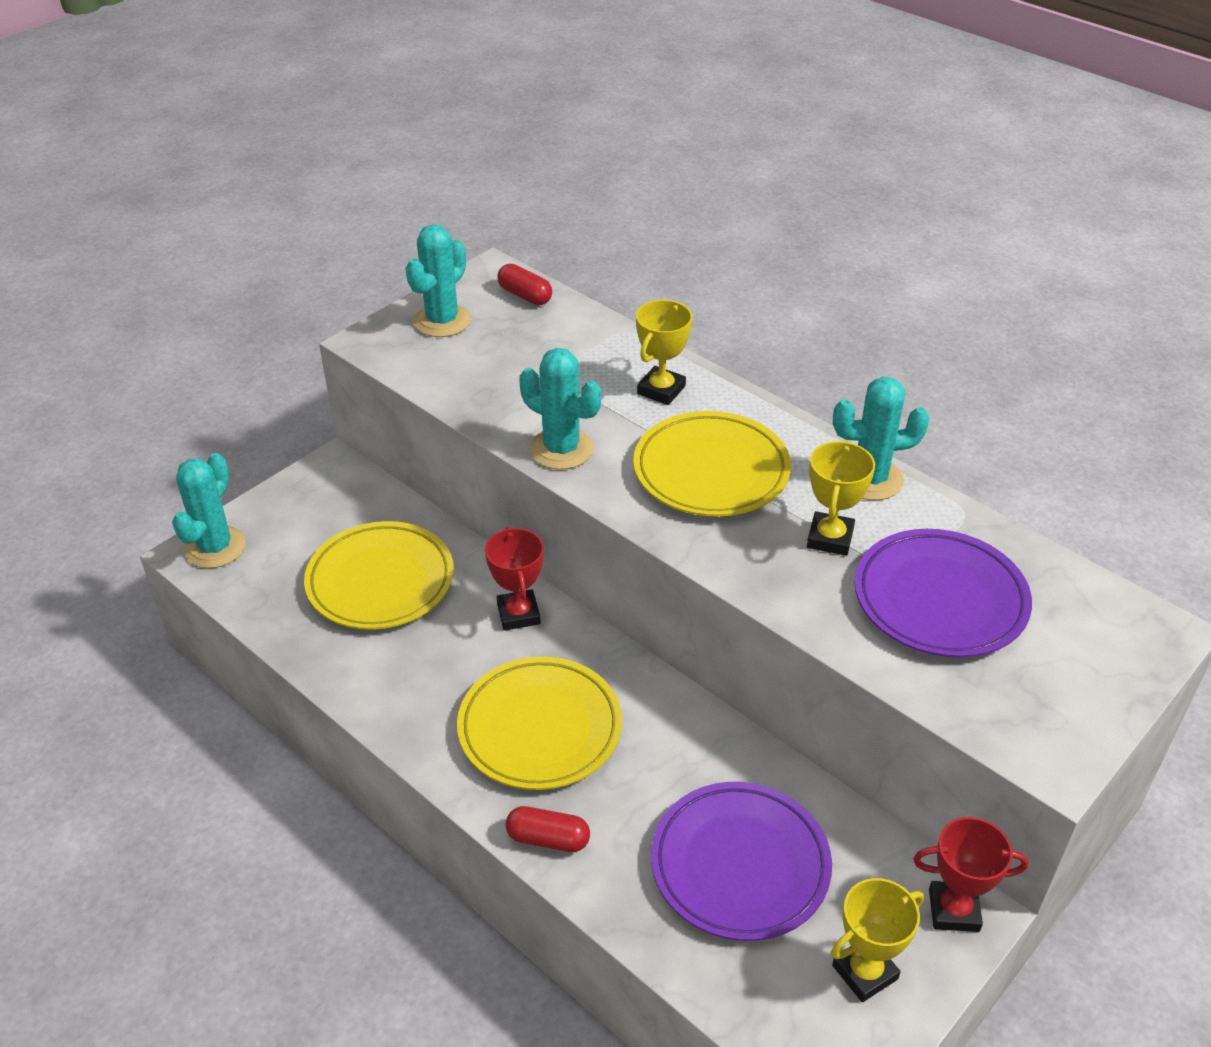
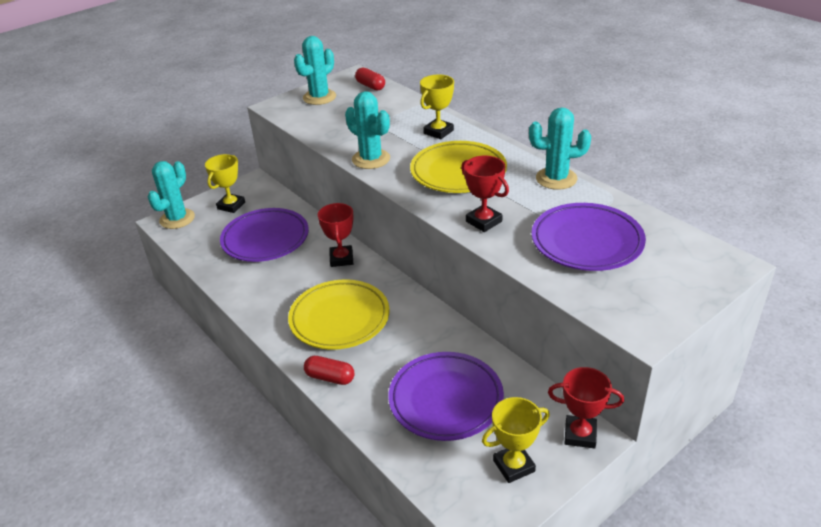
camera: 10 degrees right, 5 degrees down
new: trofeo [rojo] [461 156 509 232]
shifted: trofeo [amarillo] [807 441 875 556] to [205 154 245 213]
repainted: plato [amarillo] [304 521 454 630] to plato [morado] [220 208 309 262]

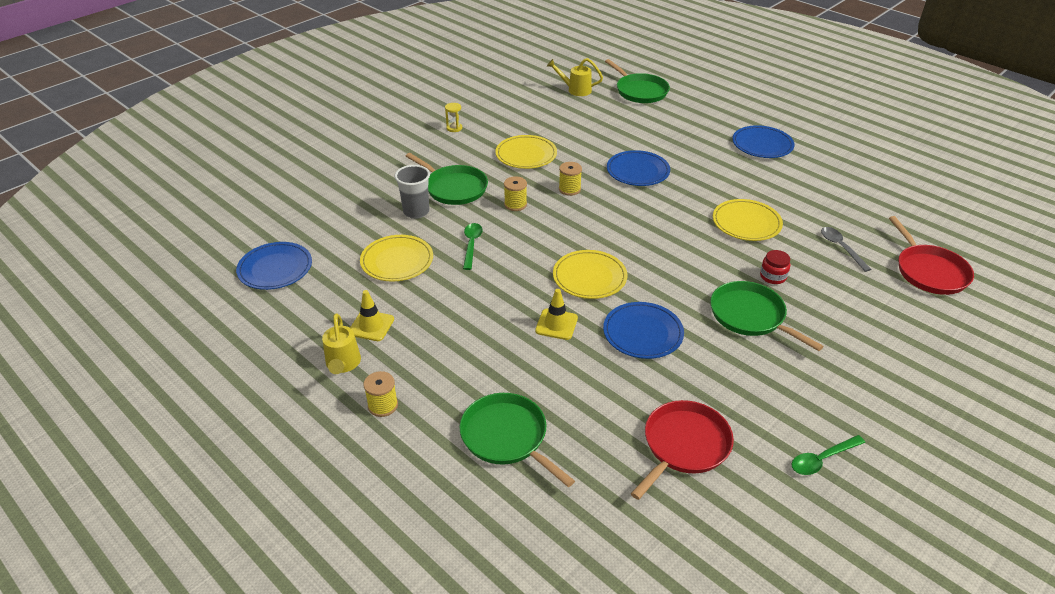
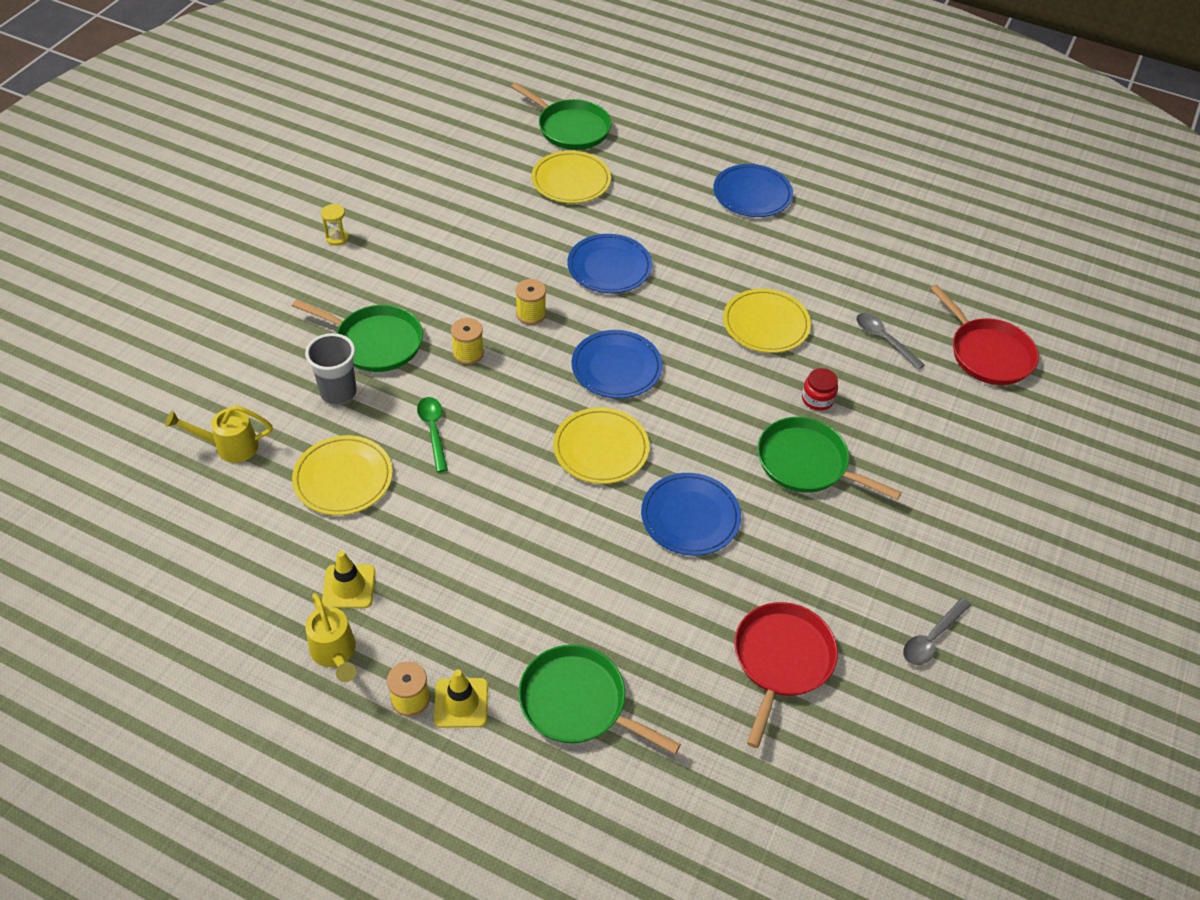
camera: 20 degrees left, 10 degrees up
shifted: plato [azul] [236 242 312 290] to [571 330 662 399]; plato [amarillo] [495 135 557 169] to [532 151 611 203]; cono de tráfico [amarillo] [535 289 578 340] to [434 669 488 728]; regadera [amarillo] [547 58 603 96] to [165 405 273 463]
repainted: cuchara [verde] [792 435 865 475] to cuchara [gris] [903 598 971 665]

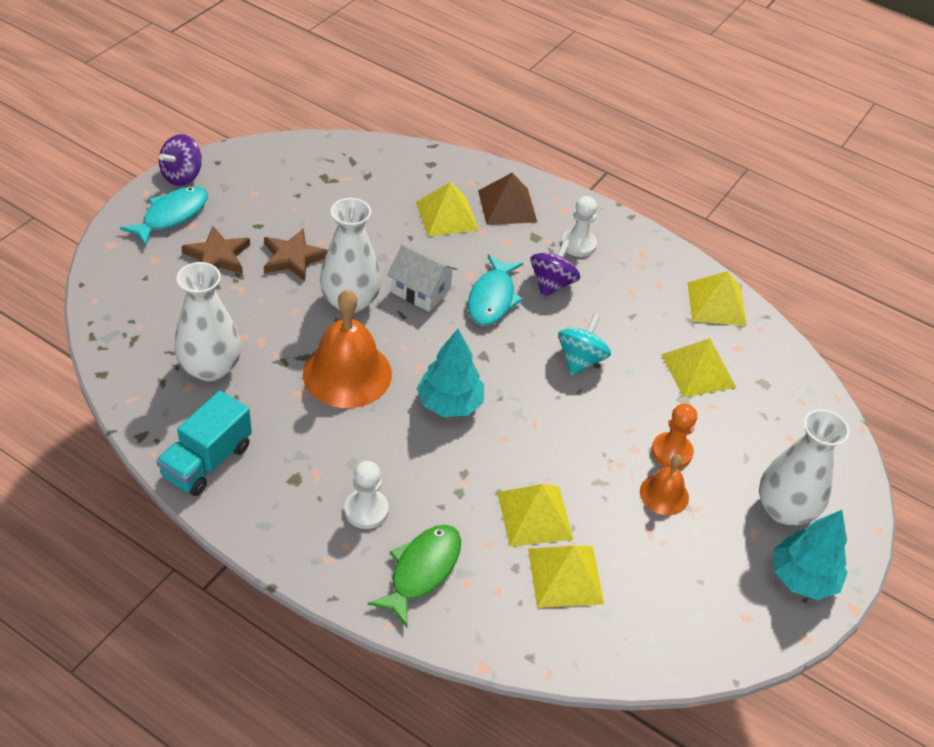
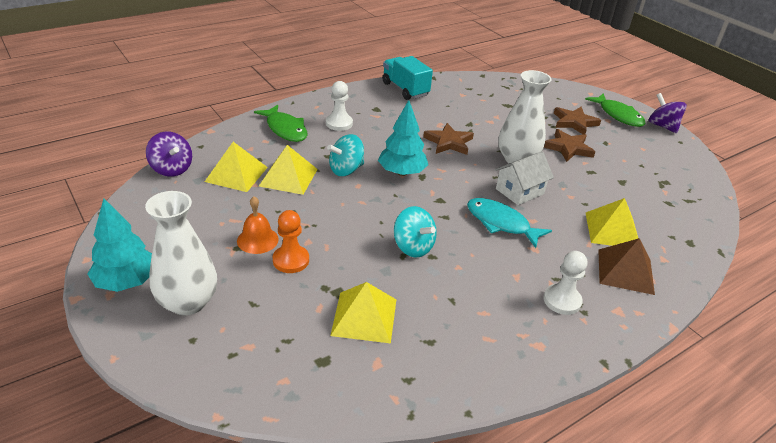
camera: 115 degrees right, 10 degrees down
gone: florero [blanco] [174 262 241 381]; pirámide [amarillo] [687 271 747 326]
new: peonza [turquesa] [327 134 364 176]
shifted: peonza [morado] [530 239 580 298] to [146 131 192 177]
swapped: campana [naranja] [303 289 392 408] to estrella [marrón] [423 123 474 155]
repainted: pez [turquesa] [120 186 208 247] to pez [verde] [585 93 645 127]

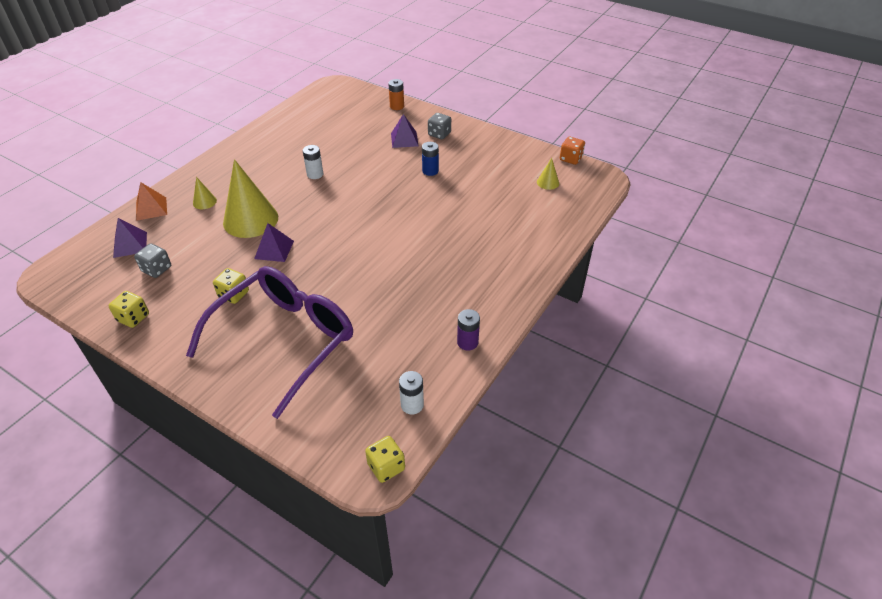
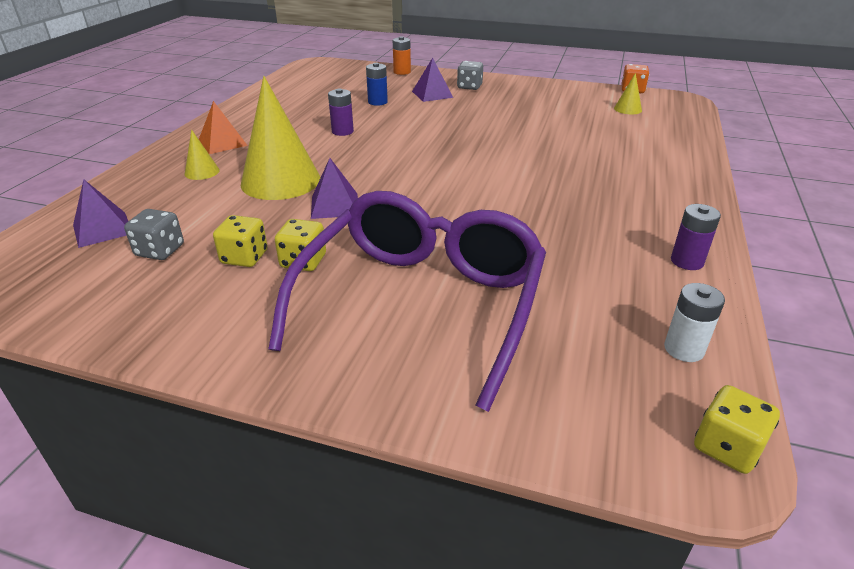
camera: 15 degrees left, 10 degrees down
shifted: dado [amarillo] [108 291 149 328] to [213 215 268 267]; pirámide [naranja] [136 182 167 221] to [199 101 248 154]; pila [azul] [422 142 439 176] to [366 63 388 106]
repainted: pila [blanco] [303 145 323 179] to pila [morado] [328 89 354 136]

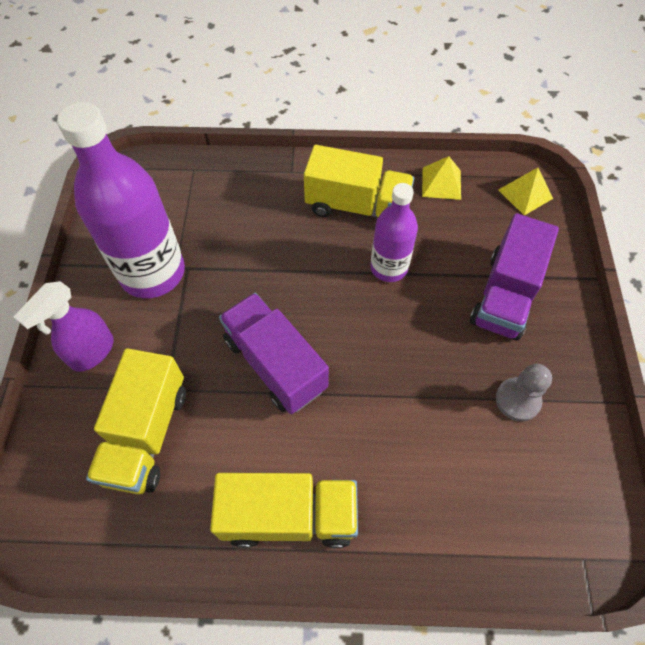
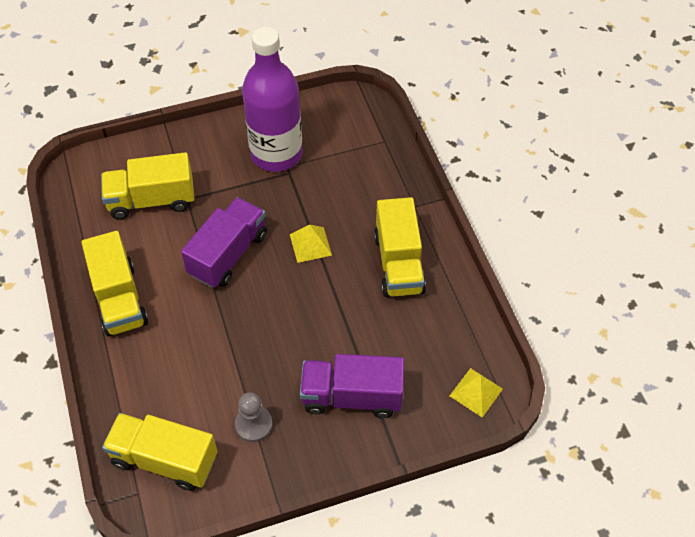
camera: 70 degrees right, 5 degrees down
gone: pulverizador [morado] [13 281 114 372]; botella [morado] [370 183 418 282]
new: camión [amarillo] [102 413 218 491]
shifted: pirámide [amarillo] [422 156 461 200] to [290 225 332 263]

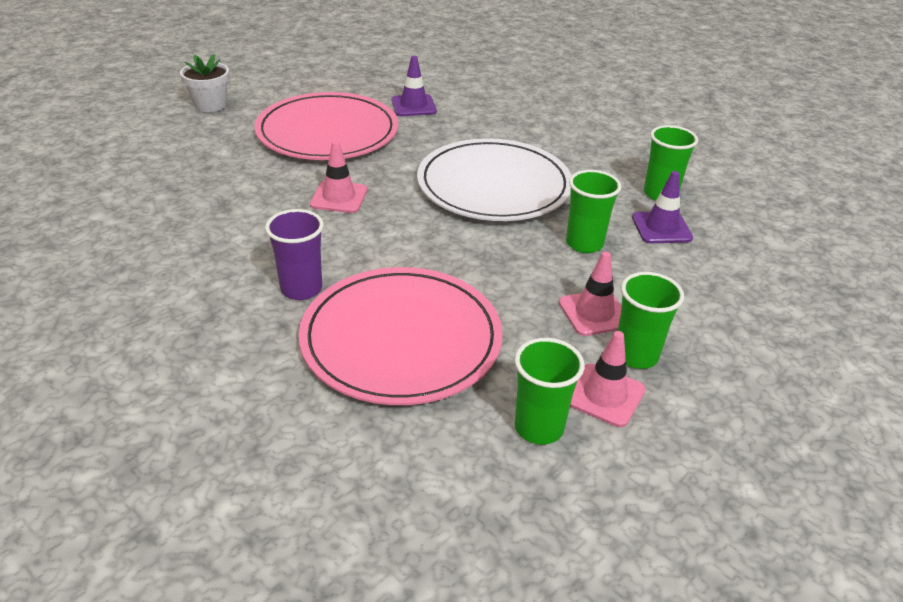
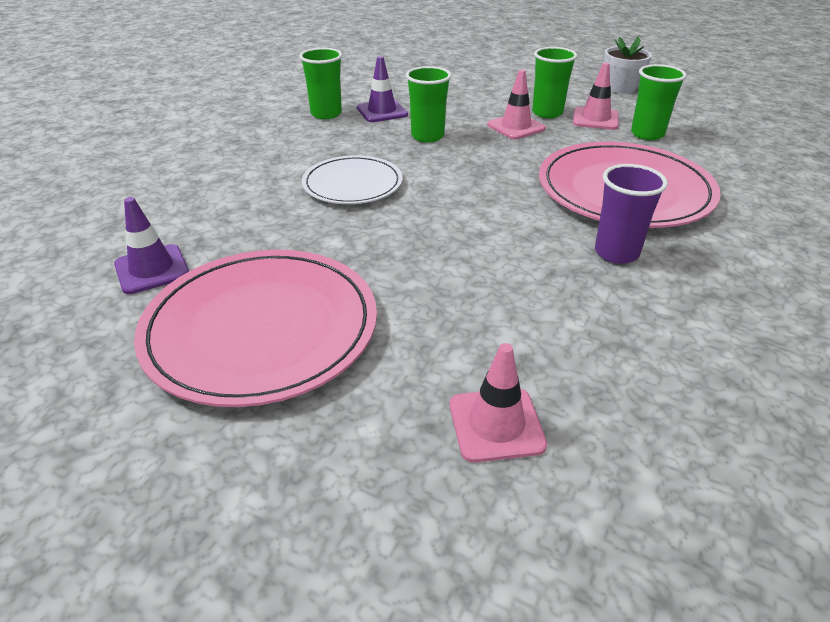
camera: 105 degrees left, 0 degrees up
shifted: maceta [blanco] [180 54 229 112] to [604 36 652 94]; cono de tráfico [rosa] [310 141 368 213] to [450 343 547 463]
scaled: plato [blanco] [417 138 572 221] = [302 155 403 204] x0.59

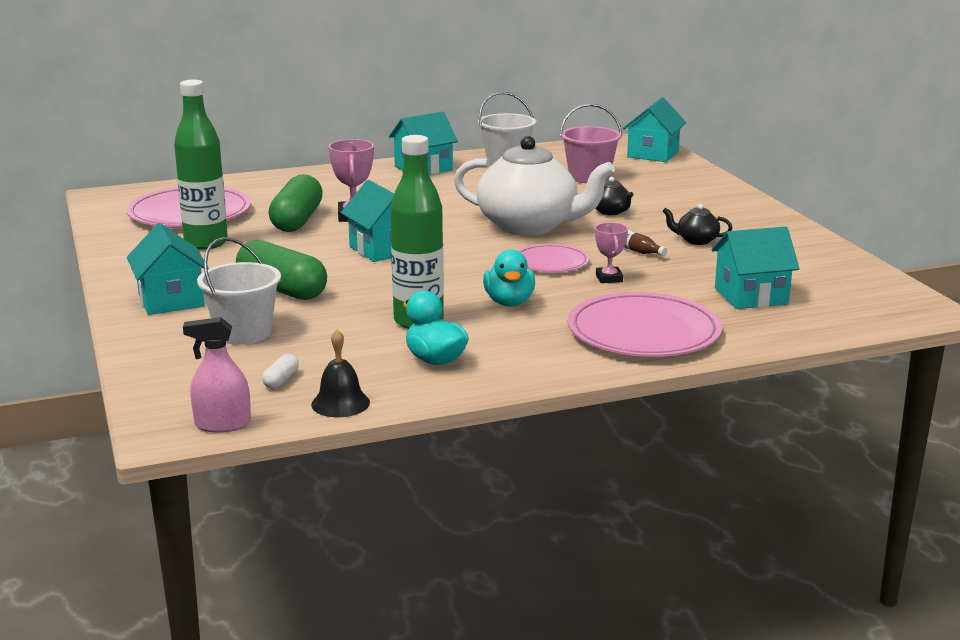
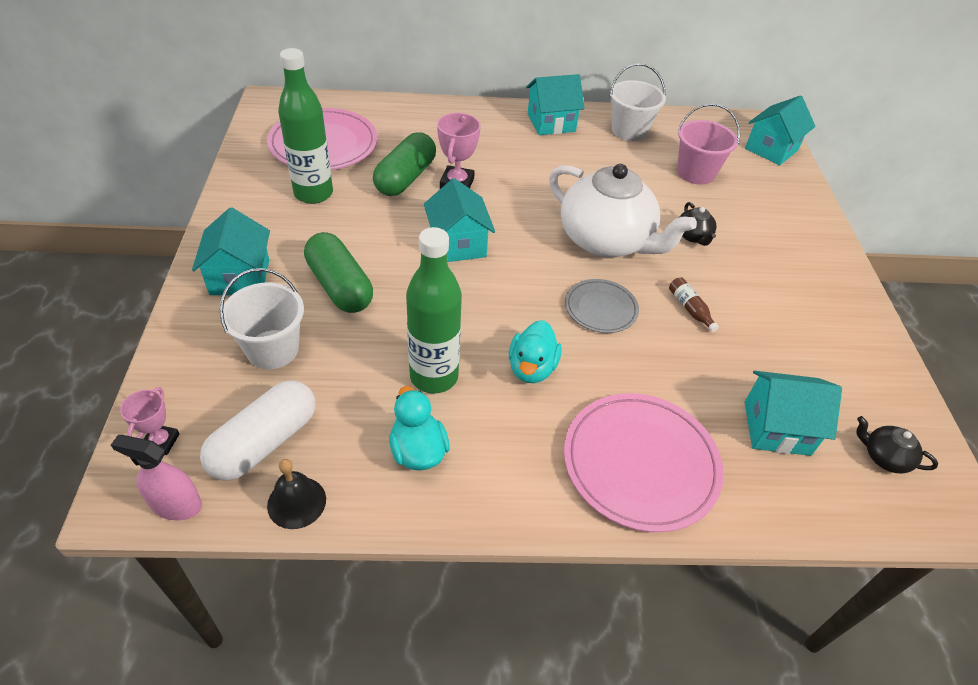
camera: 15 degrees right, 25 degrees up
shifted: trofeo [rosa] [595 223 628 283] to [120 387 180 455]; tetera [negro] [662 204 732 245] to [856 416 938 474]
repainted: plato [rosa] [518 244 589 272] to plato [gris] [565 279 639 333]
scaled: cápsula [blanco] [262 354 299 389] = [200 380 316 481] x2.42

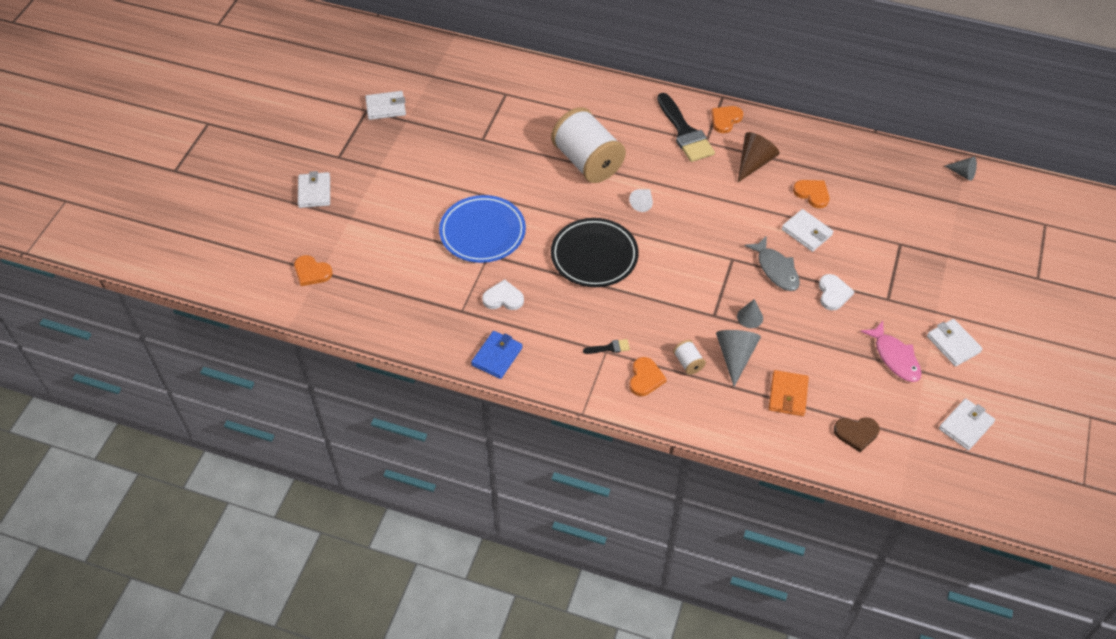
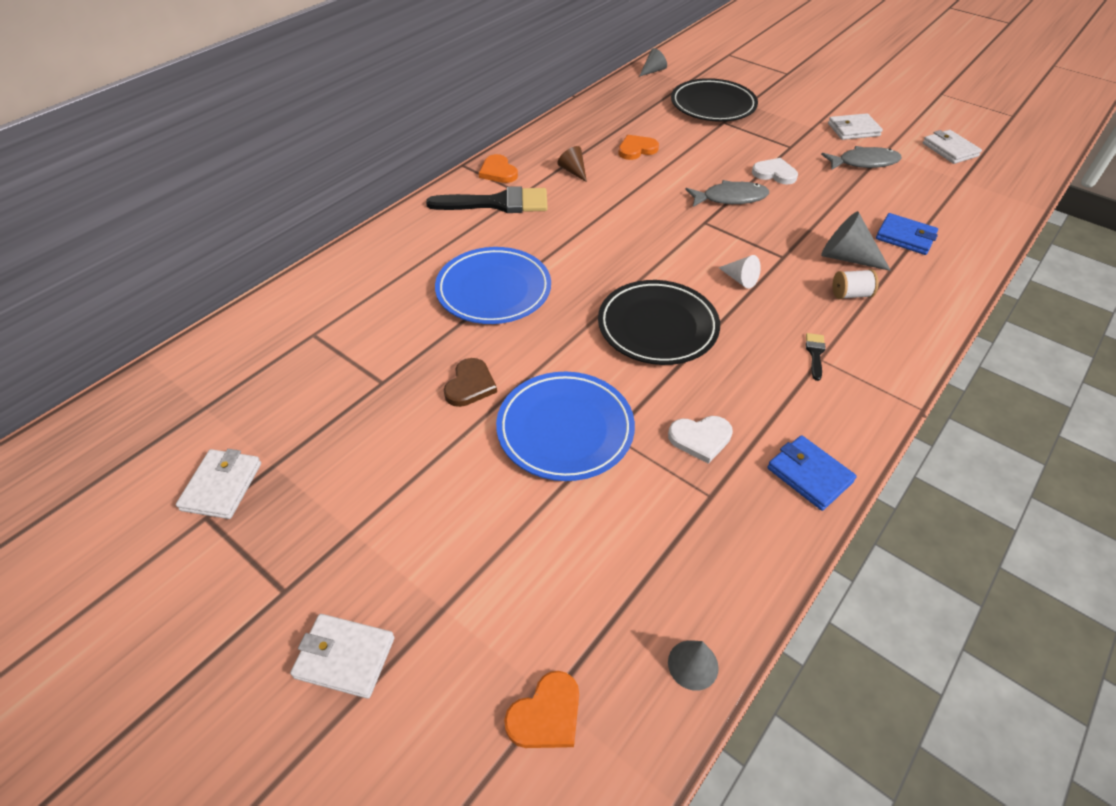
camera: 70 degrees left, 5 degrees down
gone: corazón [naranja] [629 357 667 396]; cartera [blanco] [782 209 833 252]
new: plato [negro] [671 78 758 122]
shifted: cono [blanco] [629 189 653 212] to [718 255 761 289]; cono [gris] [737 299 763 328] to [668 641 719 691]; corazón [marrón] [834 417 880 453] to [444 358 497 407]
swapped: carrete [blanco] [551 107 626 183] to plato [azul] [435 247 551 324]
repainted: cartera [naranja] [769 370 809 416] to cartera [azul] [876 213 938 255]; pez [rosa] [860 321 921 382] to pez [gris] [821 146 902 170]
rotated: corazón [blanco] [482 279 524 310] = [668 416 733 464] 120 degrees counterclockwise
scaled: cono [marrón] [737 132 780 183] = [557 146 587 182] x0.61

